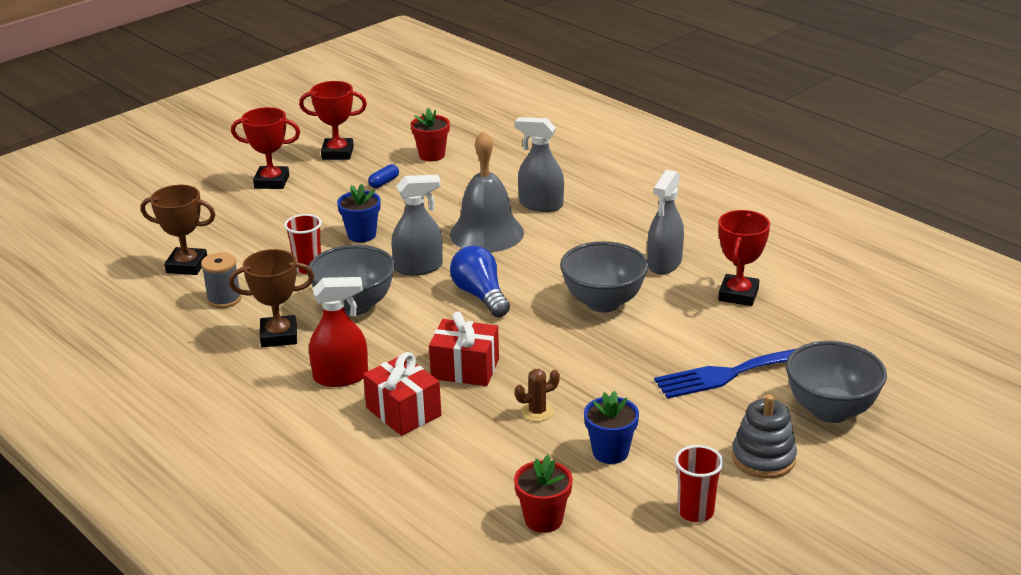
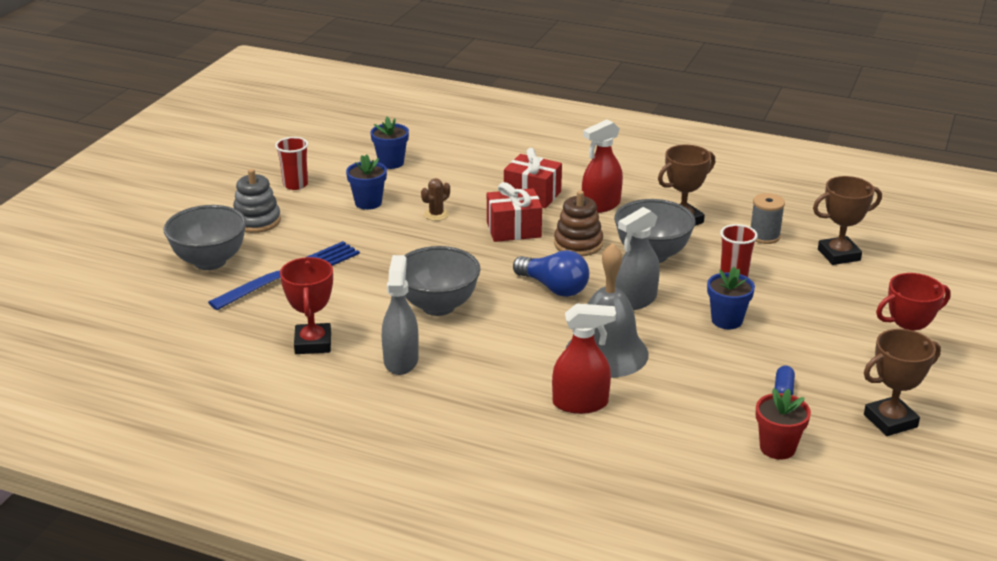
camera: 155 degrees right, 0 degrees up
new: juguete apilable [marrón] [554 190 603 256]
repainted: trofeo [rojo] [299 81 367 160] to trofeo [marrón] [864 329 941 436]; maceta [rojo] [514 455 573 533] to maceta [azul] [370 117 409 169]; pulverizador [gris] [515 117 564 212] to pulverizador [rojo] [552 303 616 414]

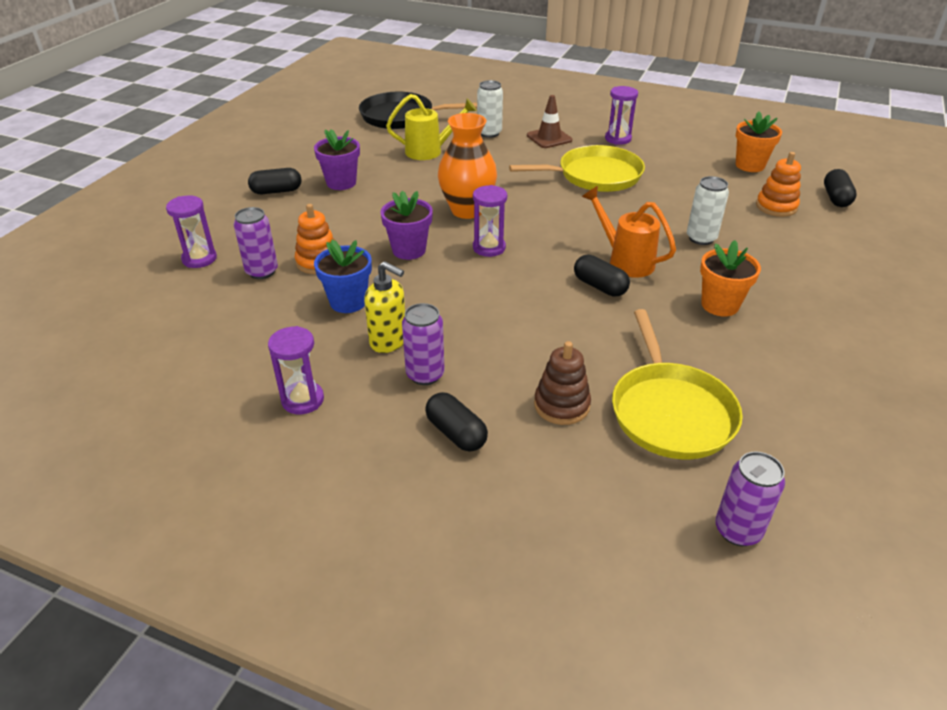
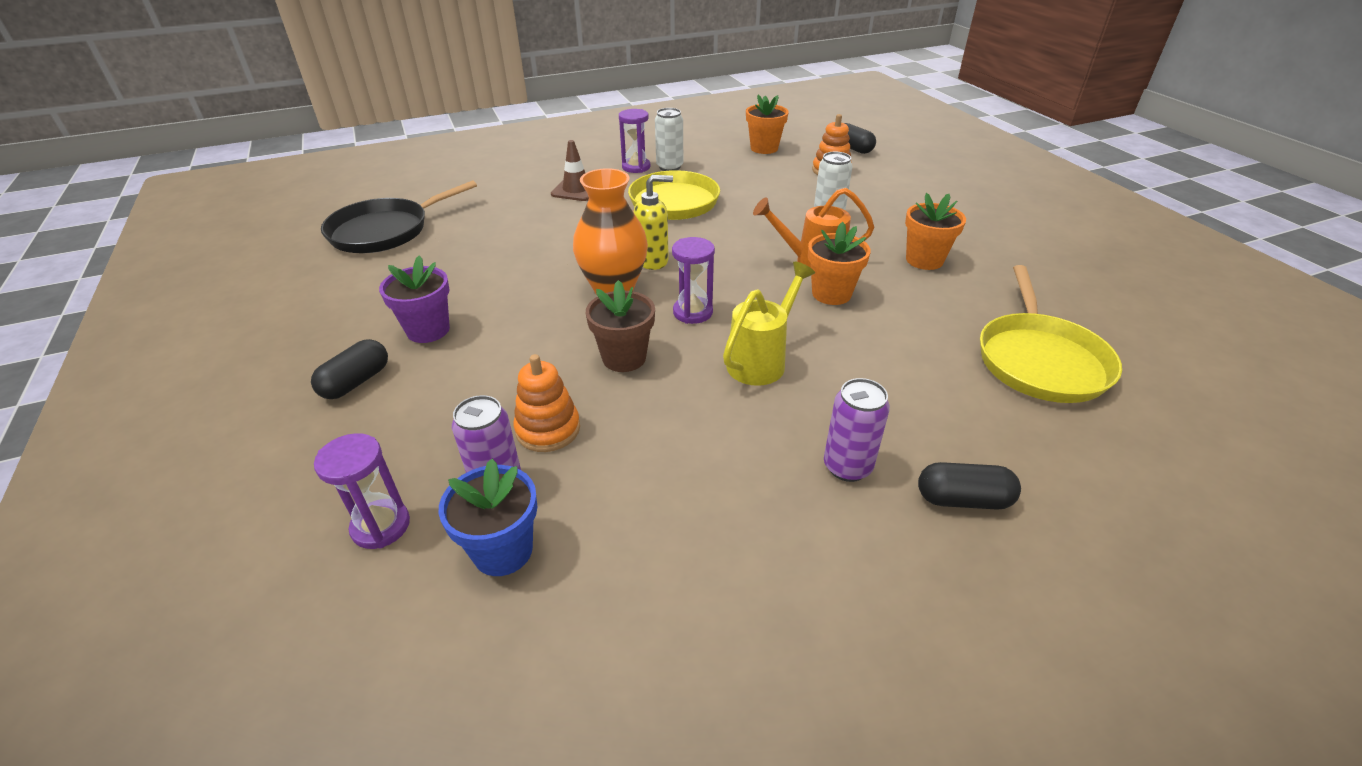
camera: 45 degrees left, 0 degrees up
gone: reloj de arena [morado] [268 326 324 414]; juguete apilable [marrón] [534 341 591 425]; lata [morado] [715 452 785 546]
shifted: maceta [azul] [314 239 372 313] to [439 459 537 576]; dispensador de jabón [amarillo] [364 261 405 353] to [634 175 673 270]; regadera [amarillo] [386 94 477 160] to [723 262 815 386]; lata [blanco] [477 80 503 138] to [655 108 683 171]
swapped: cápsula [negro] [574 255 630 296] to maceta [naranja] [808 222 871 305]
repainted: maceta [morado] [380 191 433 260] to maceta [marrón] [586 280 655 372]
rotated: sartén [amarillo] [612 309 743 459] = [980 265 1122 403] 60 degrees clockwise

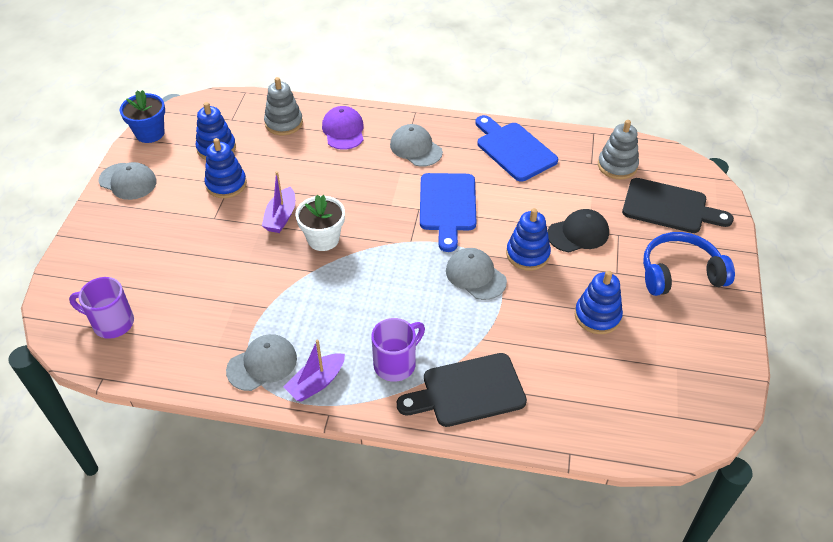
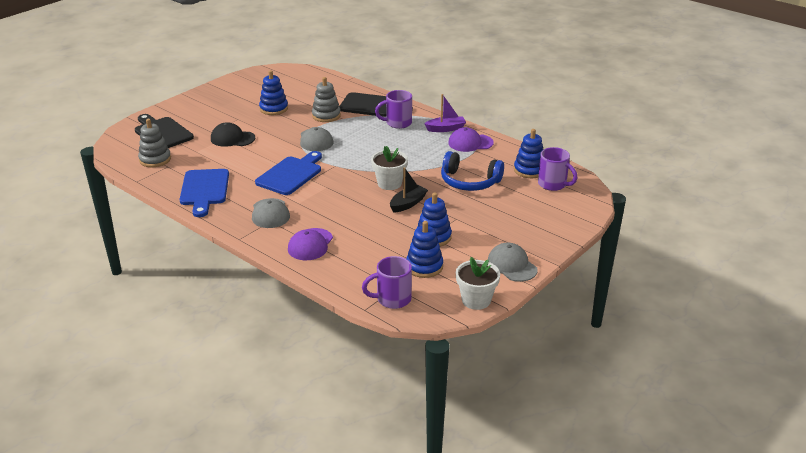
camera: 150 degrees left, 15 degrees down
new: taza [morado] [362 256 412 309]
shifted: juguete apilable [gris] [264 77 303 135] to [312 77 341 122]; juguete apilable [azul] [506 208 551 271] to [514 129 543 178]; auriculares [azul] [643 232 735 296] to [441 151 504 191]
repainted: maceta [azul] [120 90 165 143] to maceta [blanco] [456 257 500 310]; gorra [gris] [226 334 297 391] to gorra [morado] [448 127 494 152]; barco [morado] [262 171 295 233] to barco [negro] [390 167 428 213]

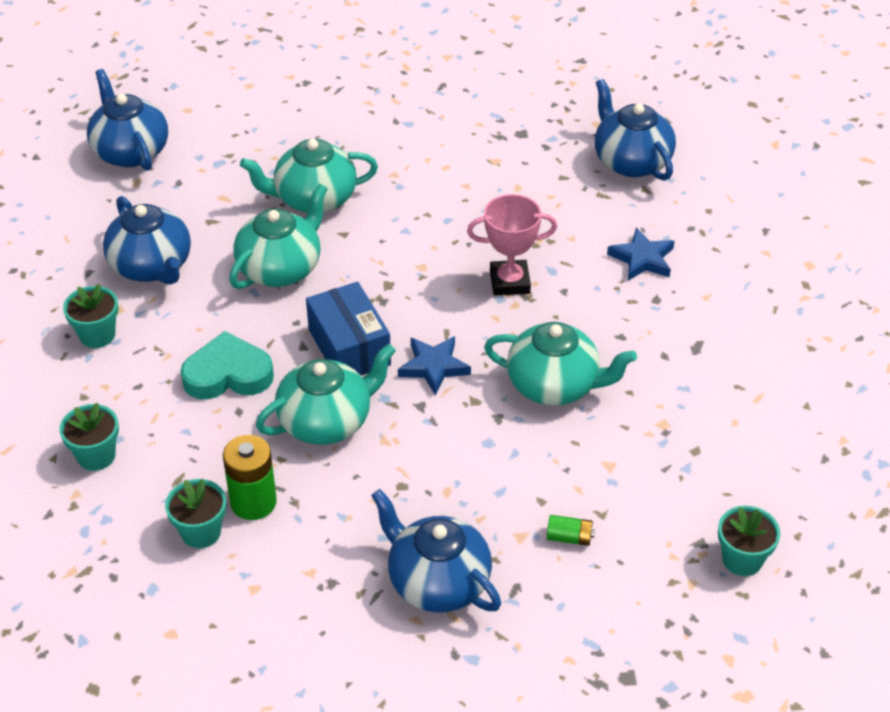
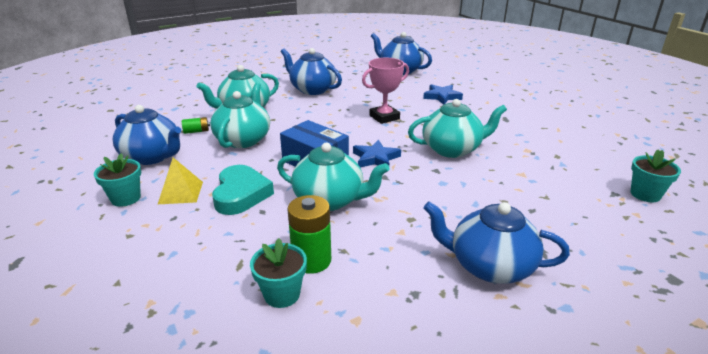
camera: 25 degrees left, 15 degrees down
gone: maceta [turquesa] [59 403 119 471]
new: pirámide [amarillo] [158 157 203 204]
shifted: tetera [azul] [87 69 168 171] to [281 48 342 95]; pila [verde] [547 515 595 546] to [182 117 210 134]
rotated: corazón [turquesa] [181 331 274 400] = [212 165 274 215] 120 degrees clockwise; tetera [turquesa] [256 344 396 445] = [277 143 390 211] 75 degrees clockwise

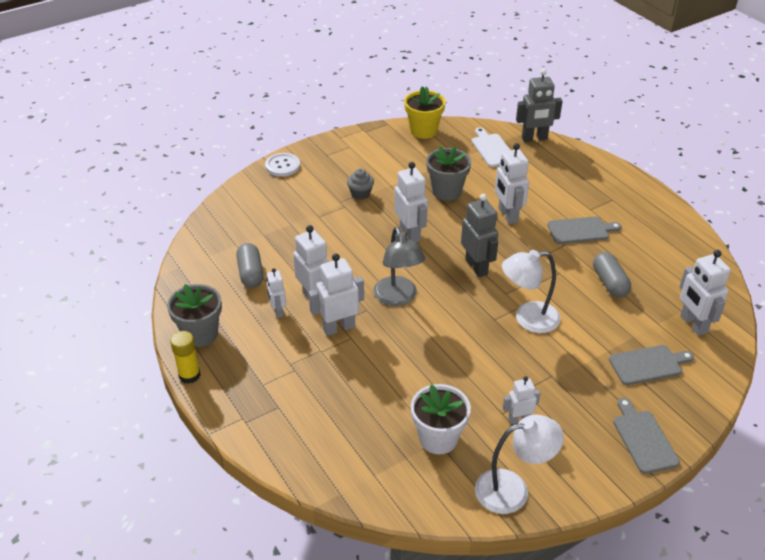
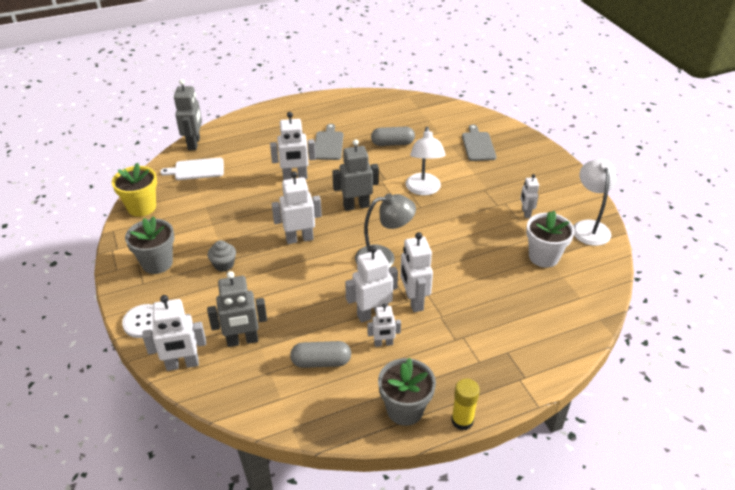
camera: 80 degrees left, 0 degrees up
gone: tabla de cortar [gris] [613 398 680 474]
new: robot [gris] [207 271 267 347]
shifted: maceta [gris] [426 146 471 201] to [125 216 174 274]; robot [blanco] [679 250 731 336] to [142 295 206 371]

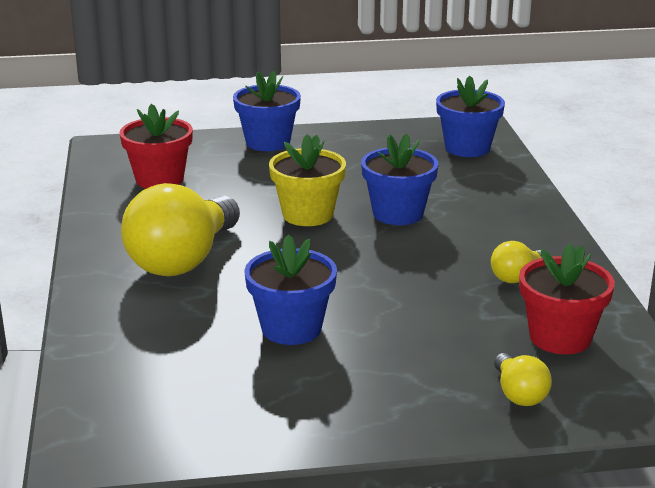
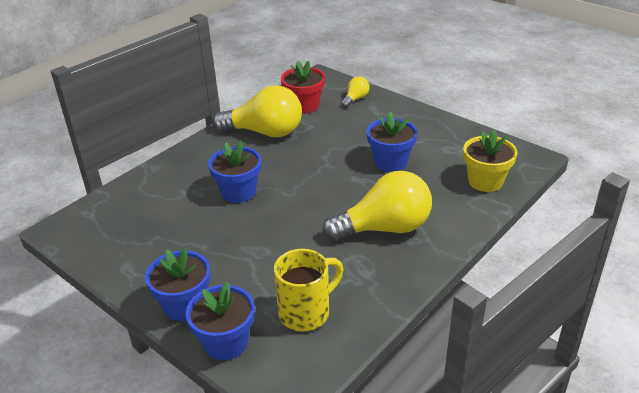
camera: 130 degrees left, 10 degrees up
shifted: maceta [amarillo] [269 134 346 226] to [463 129 517 192]; maceta [azul] [436 76 505 157] to [186 282 255 360]
swapped: maceta [rojo] [120 104 193 189] to taza [amarillo] [274 249 343 332]
scaled: bombilla [amarillo] [491 241 542 283] = [213 85 302 137] x2.19

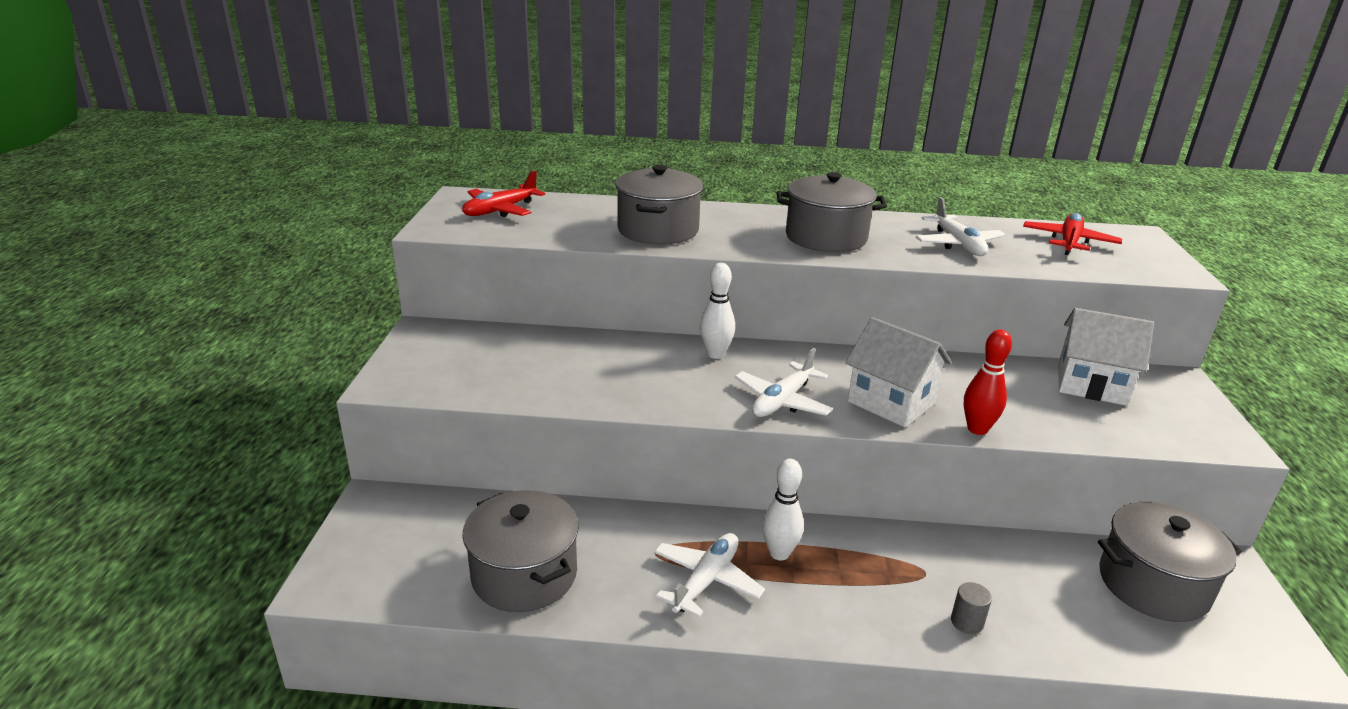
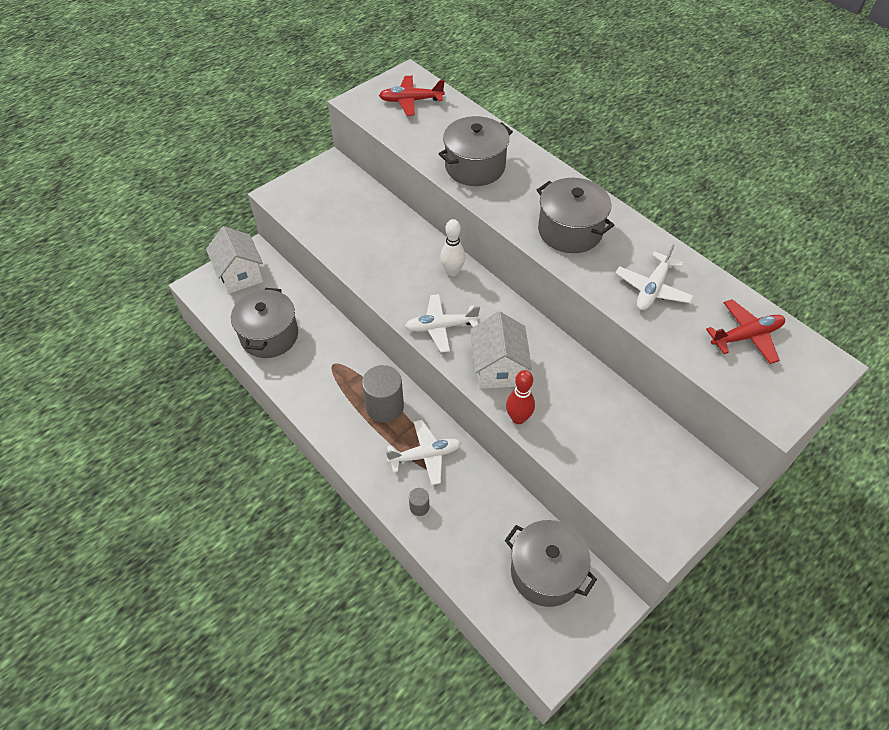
camera: 45 degrees right, 25 degrees up
shifted: avión [blanco] [654 533 765 617] to [386 420 461 485]; casa [blanco] [1058 308 1154 406] to [206 226 263 294]
swapped: bolo [blanco] [762 459 804 560] to cilindro [gris] [362 365 404 423]

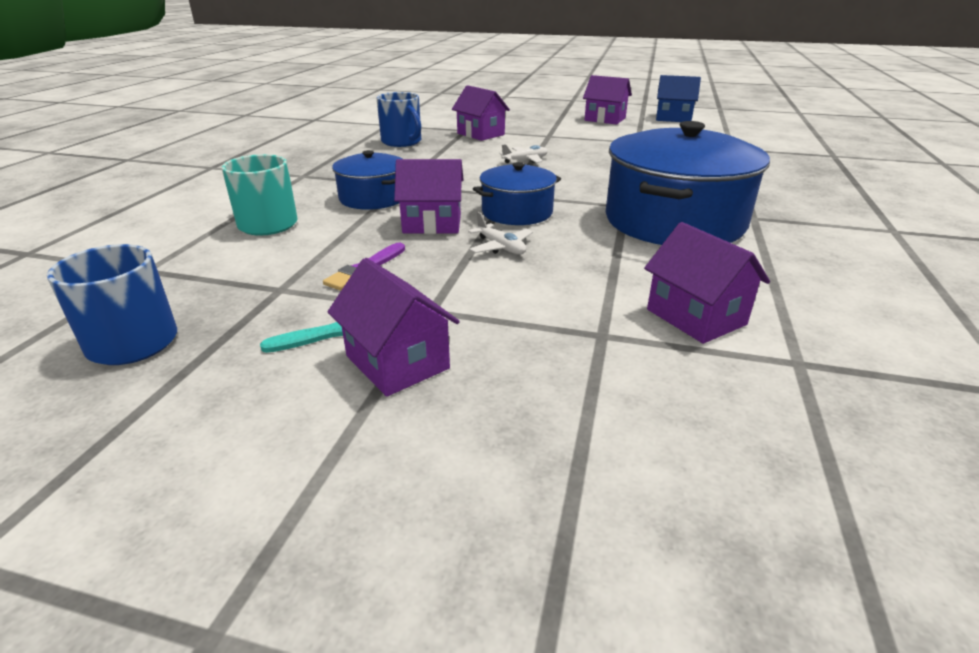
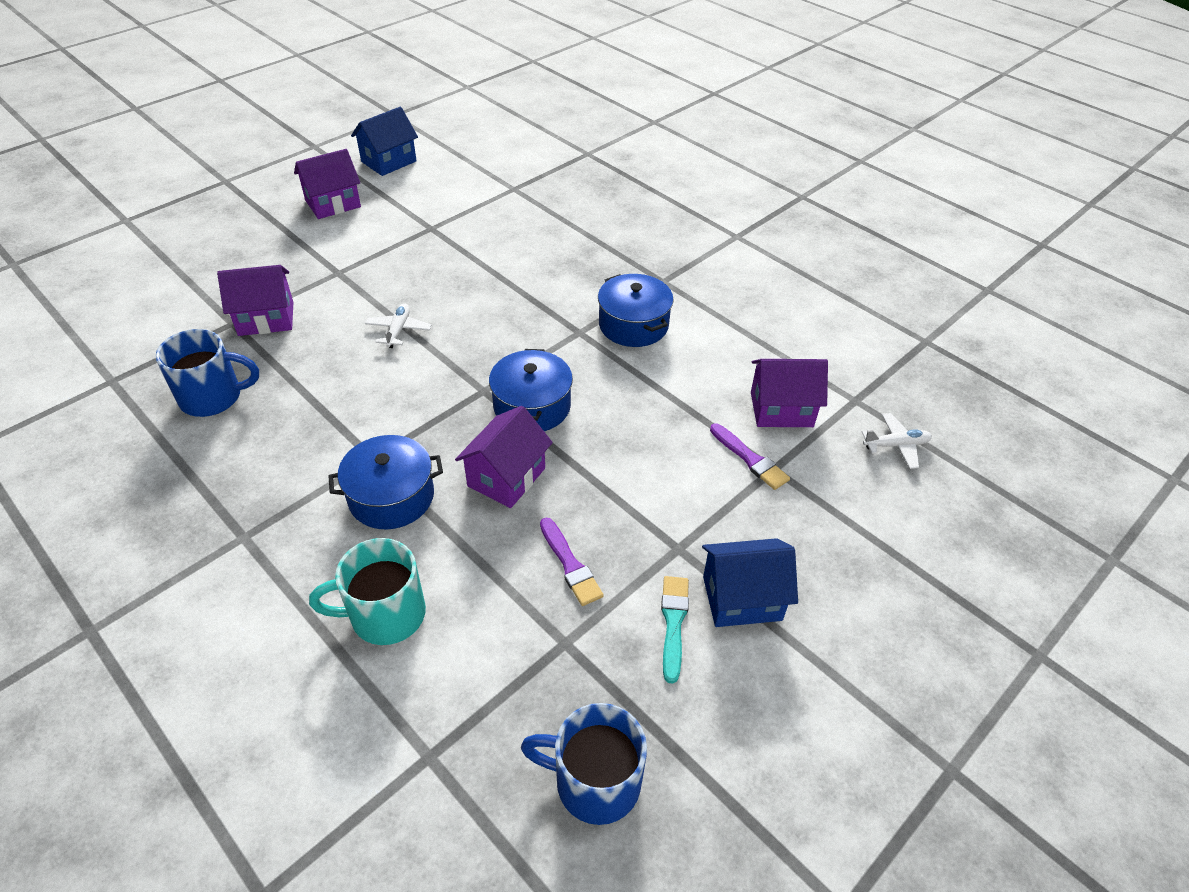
camera: 60 degrees left, 15 degrees up
new: pincel [morado] [710 423 790 490]
shifted: avión [blanco] [468 212 533 254] to [861 413 932 469]
repainted: casa [morado] [327 258 460 397] to casa [azul] [702 538 798 627]
scaled: olla [azul] [605 121 770 245] = [598 274 674 347] x0.54

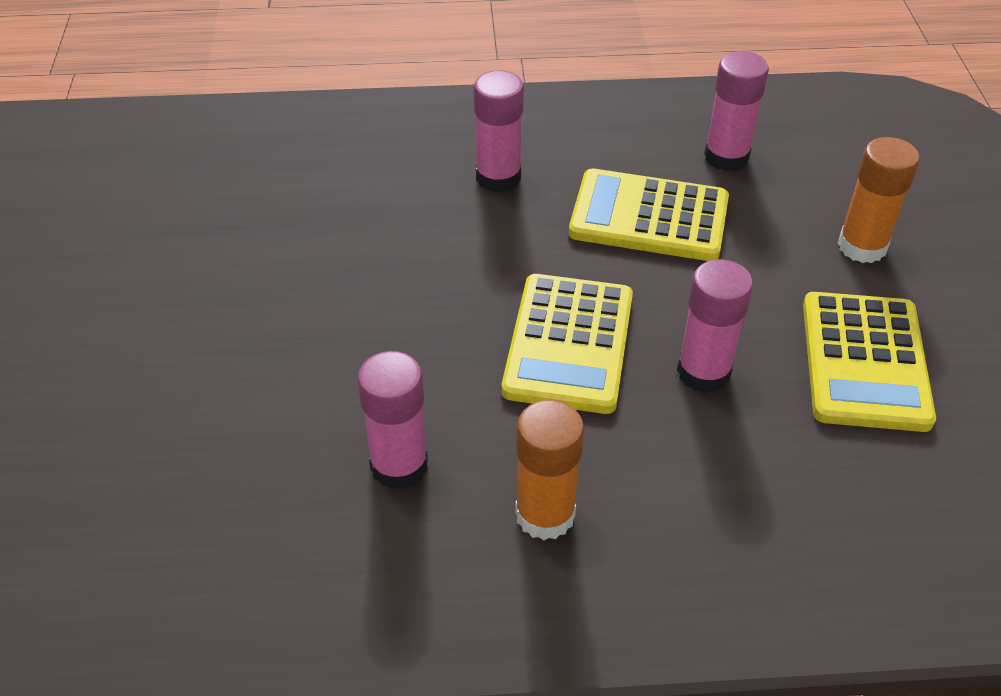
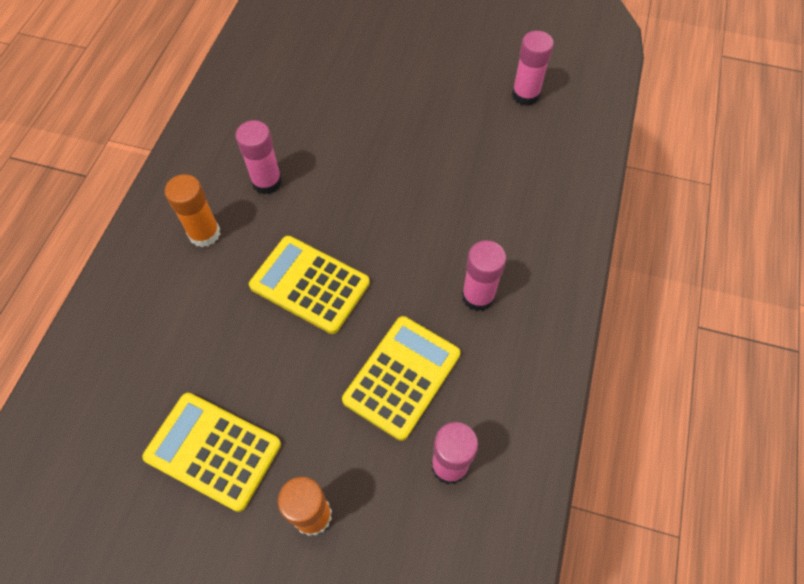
camera: 110 degrees right, 15 degrees up
shifted: barra de pegamento [rosa] [677 259 753 393] to [512 31 554 106]

